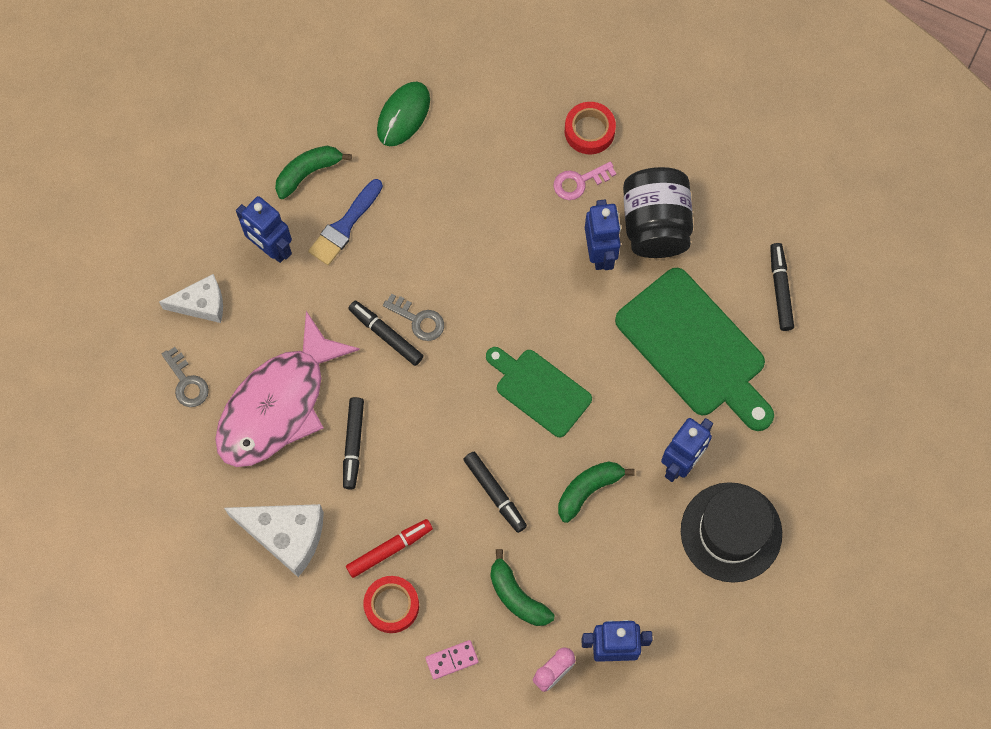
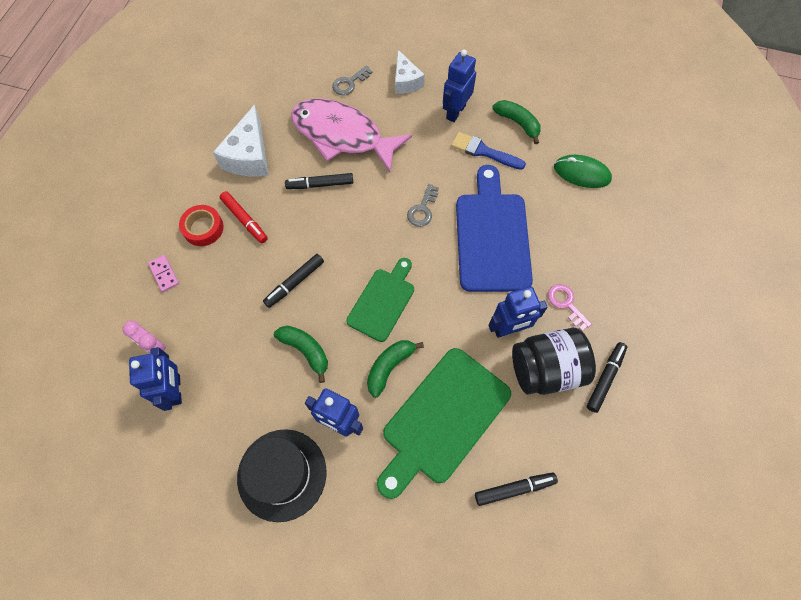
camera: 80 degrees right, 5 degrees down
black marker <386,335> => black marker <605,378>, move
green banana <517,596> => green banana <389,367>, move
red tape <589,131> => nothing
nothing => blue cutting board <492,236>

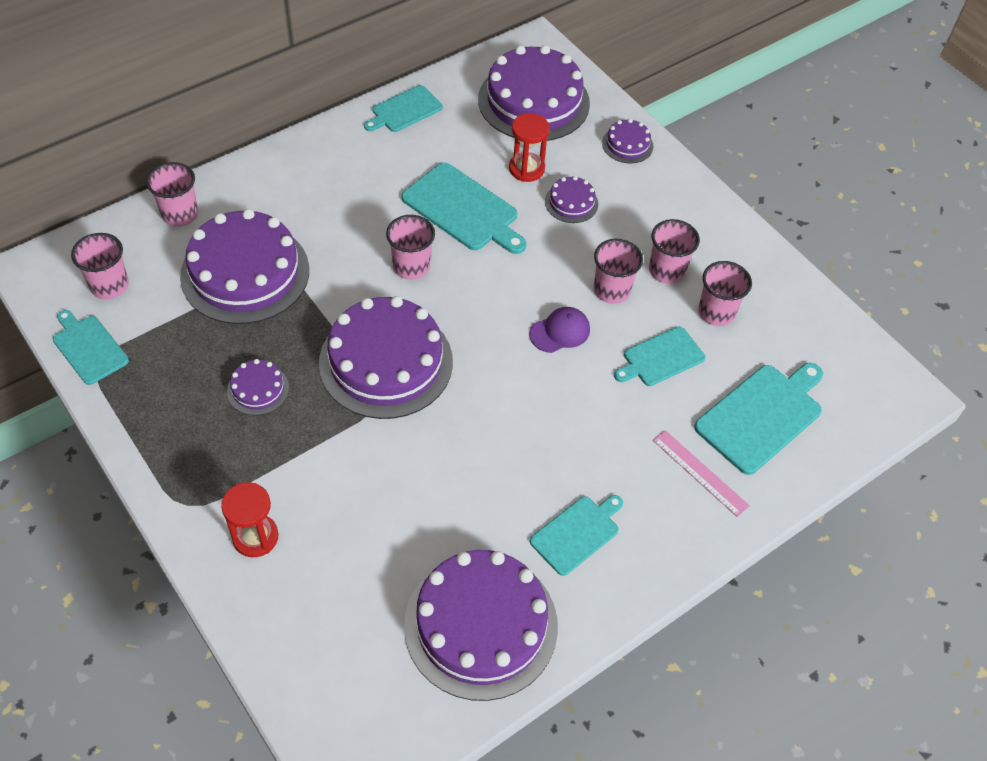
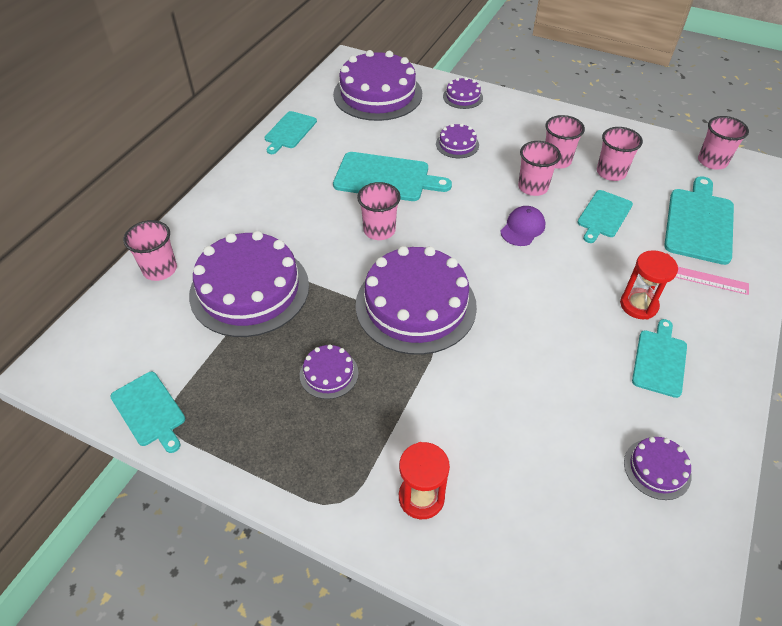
camera: 25 degrees left, 5 degrees down
turquoise cutting board <89,348> => turquoise cutting board <149,411>, 150 degrees counterclockwise
pink cup <109,285> => pink cup <712,161>, move
purple cake <481,625> => purple cake <657,469>, x0.45
red hourglass <526,169> => red hourglass <638,305>, move

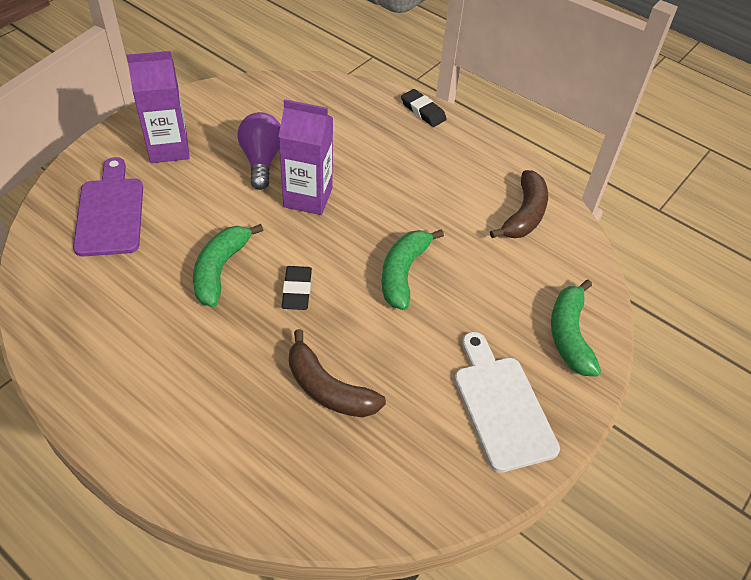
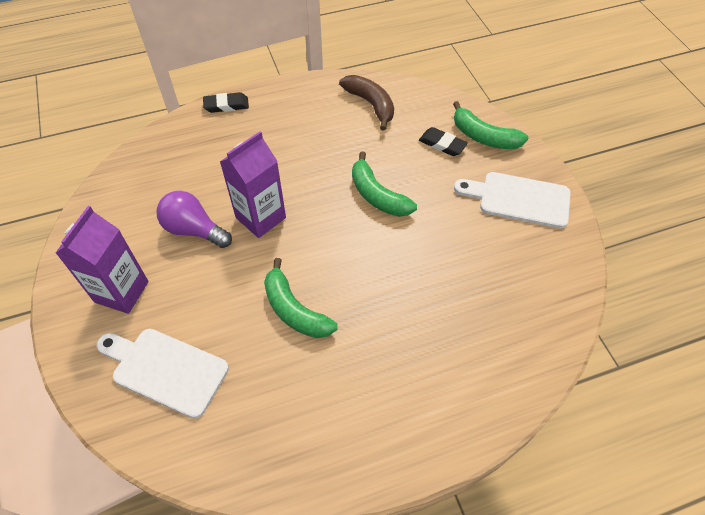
camera: 55 degrees left, 5 degrees up
purple cutting board <110,212> => white cutting board <165,370>
black eraser <297,290> => black eraser <442,144>, move
brown banana <328,389> => nothing

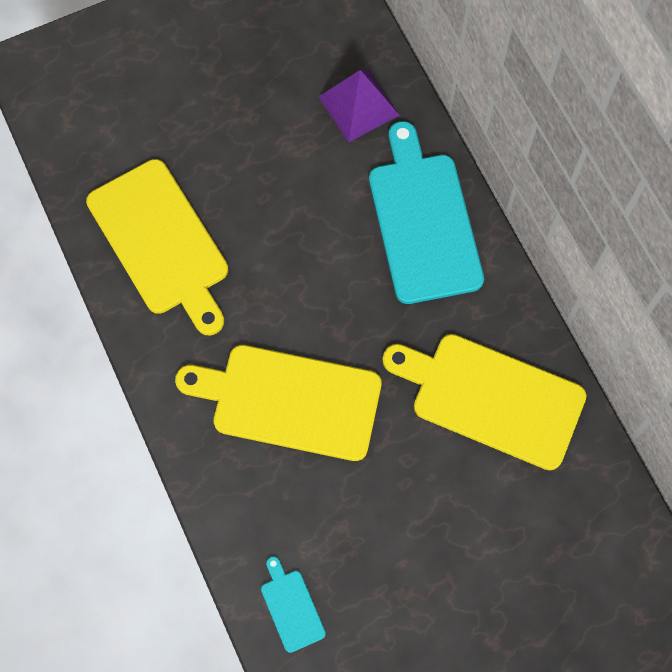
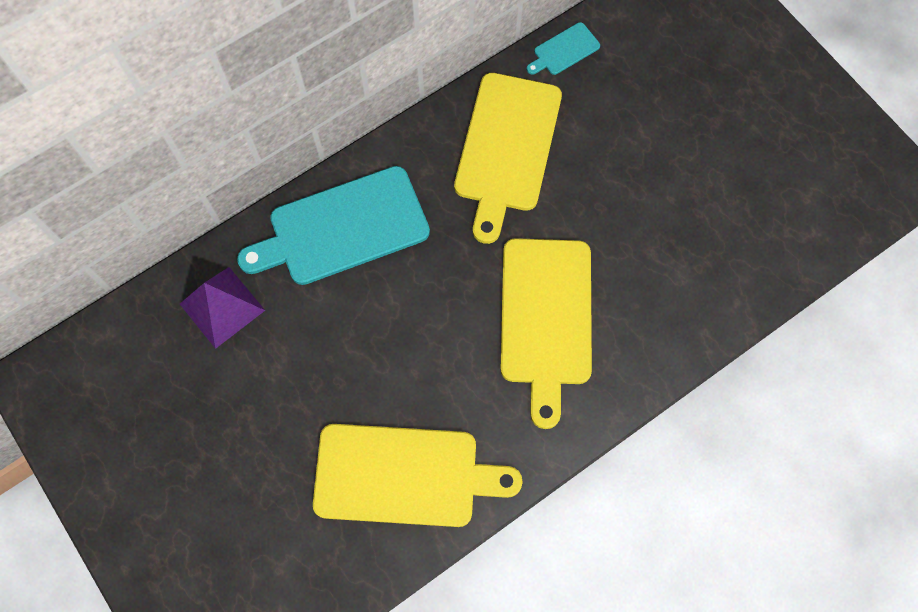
camera: 100 degrees left, 0 degrees up
yellow cutting board <161,243> => yellow cutting board <404,476>, 45 degrees clockwise
turquoise cutting board <291,607> => turquoise cutting board <564,50>, move

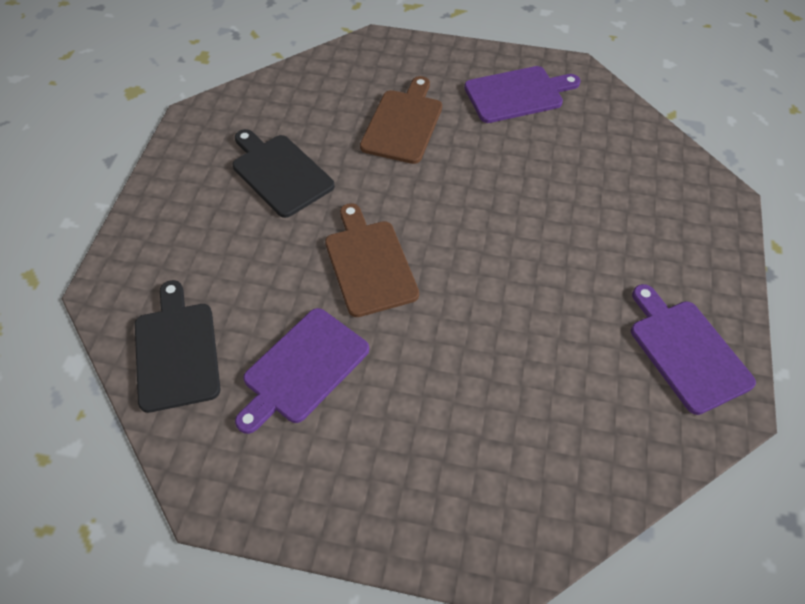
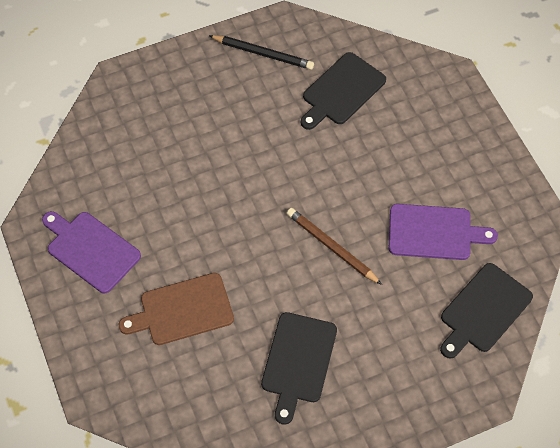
camera: 125 degrees left, 5 degrees up
brown cutting board <369,264> => brown pencil <331,247>
purple cutting board <686,351> => black pencil <263,54>
nothing => black cutting board <341,91>

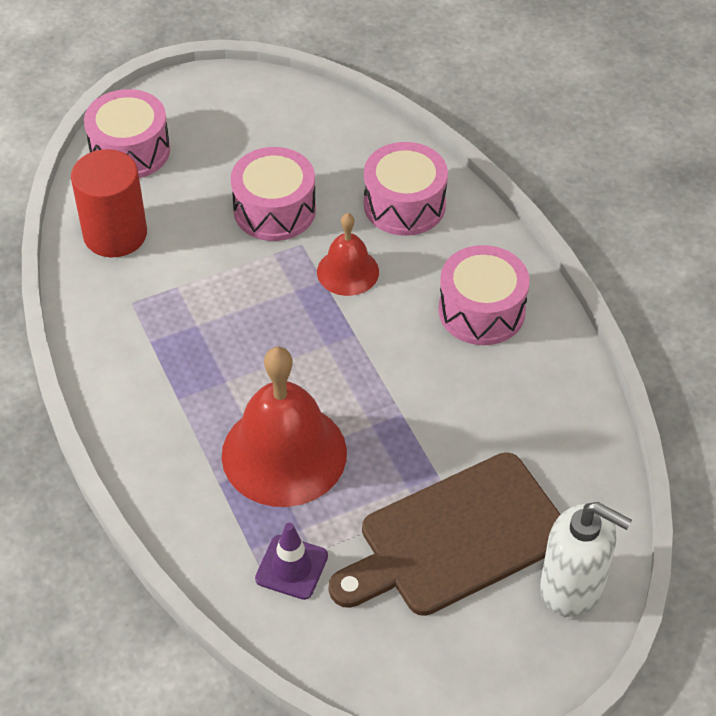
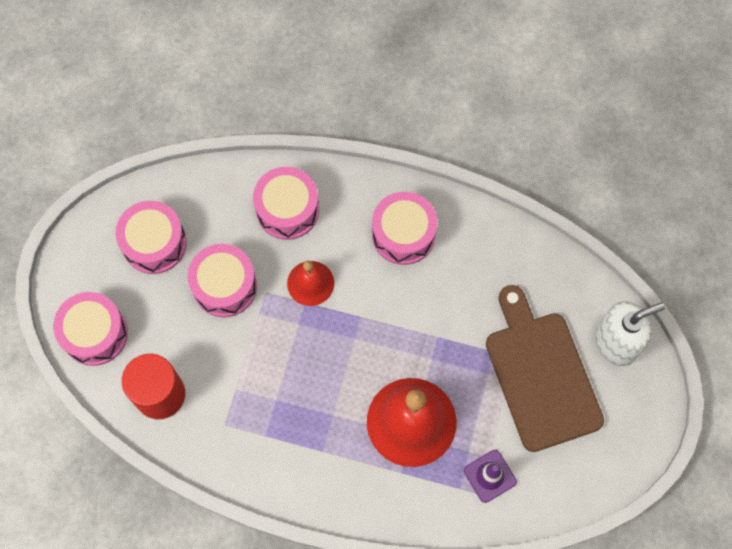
camera: 50 degrees left, 20 degrees up
brown cutting board <456,538> => brown cutting board <541,375>, 150 degrees clockwise
nothing => pink drum <154,243>

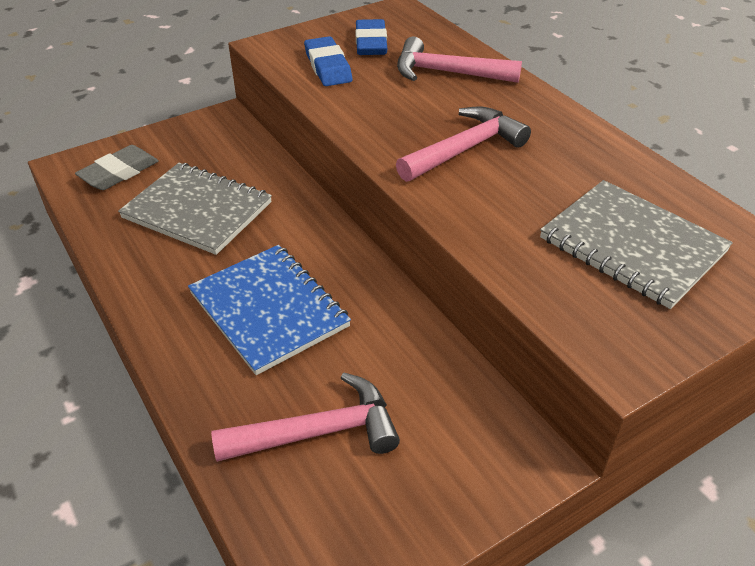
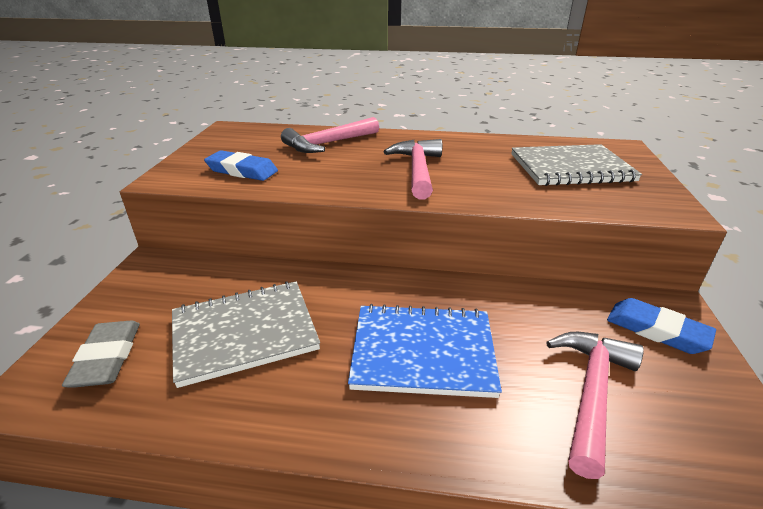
camera: 50 degrees left, 10 degrees down
blue eraser <371,43> => blue eraser <656,330>, move

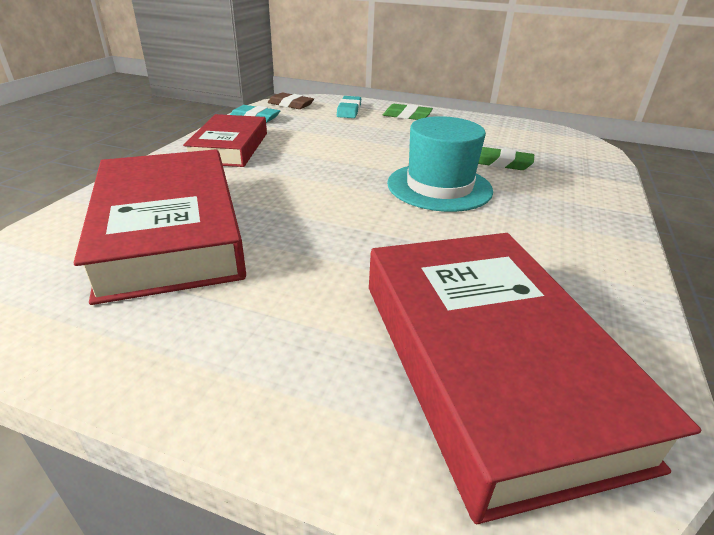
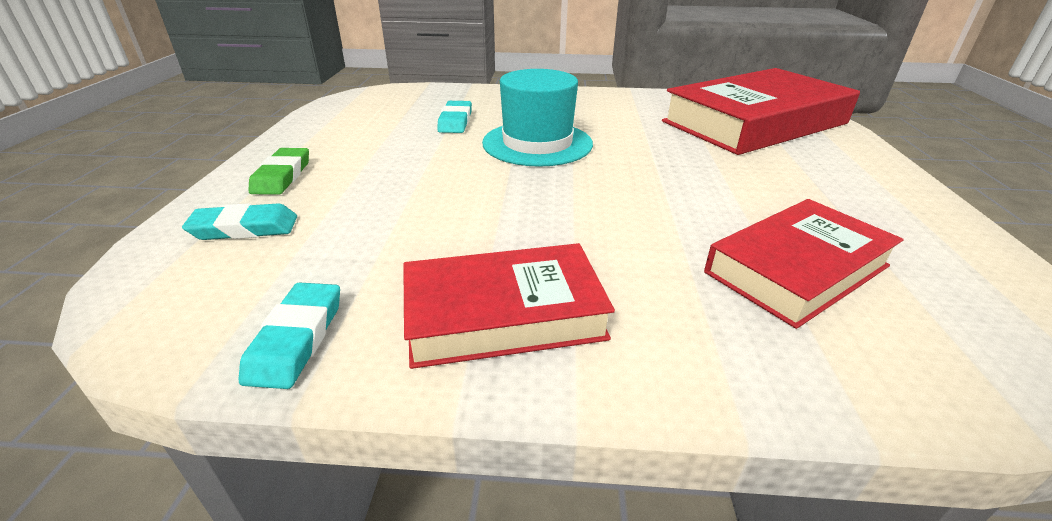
camera: 105 degrees left, 0 degrees up
red book <170,231> => red book <797,269>, x0.61
brown eraser <290,104> => nothing
green eraser <501,163> => turquoise eraser <455,121>

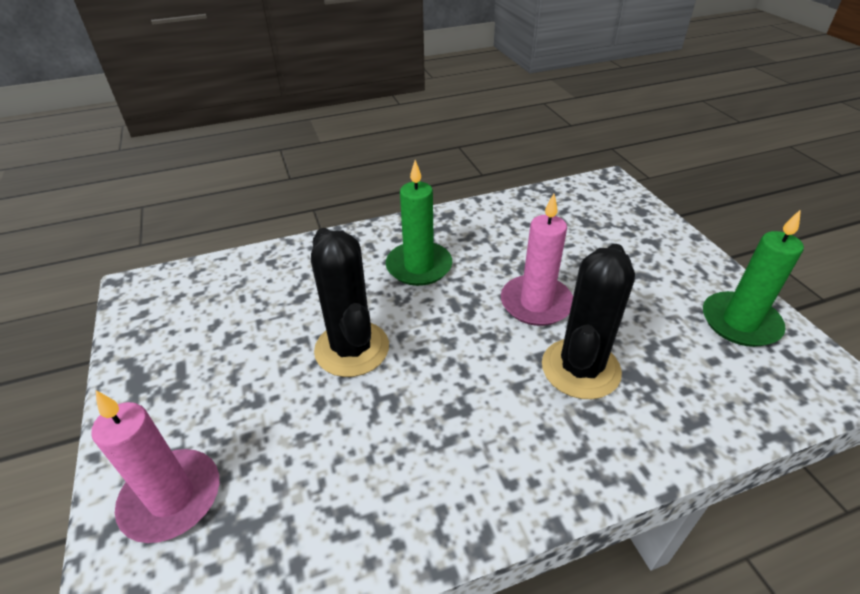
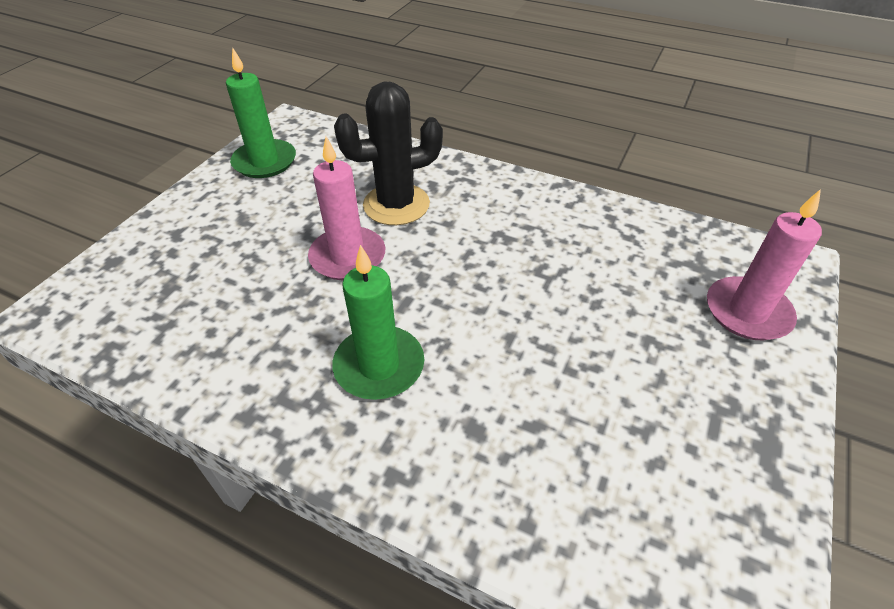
camera: 135 degrees left, 5 degrees up
black cactus <352,349> => nothing

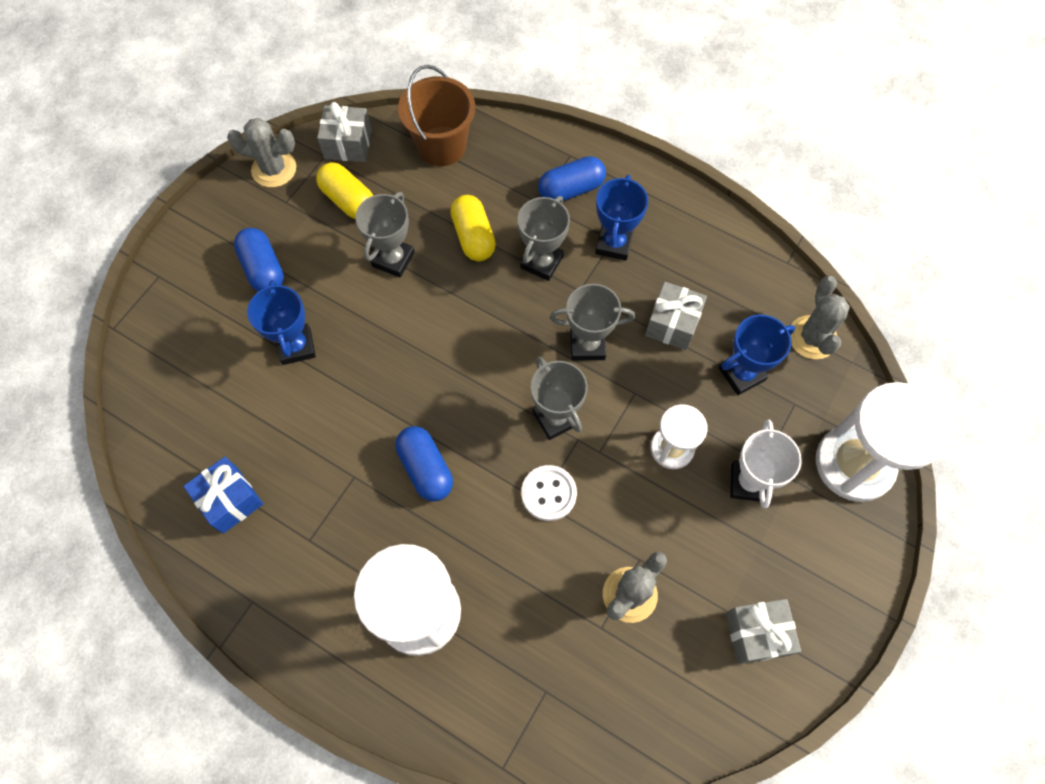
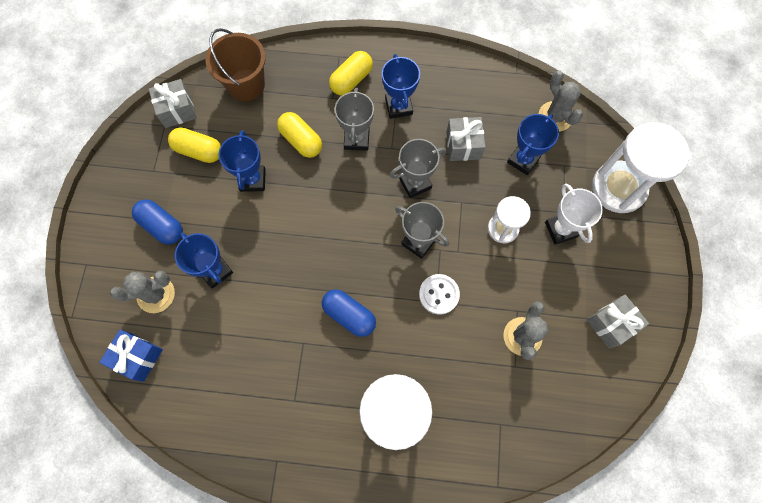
camera: 25 degrees left, 5 degrees up
blue gift <230,500> => blue gift <138,357>, move
grey cactus <274,169> => grey cactus <156,294>, move
grey trophy <393,259> => blue trophy <252,180>
blue capsule <571,189> => yellow capsule <351,80>

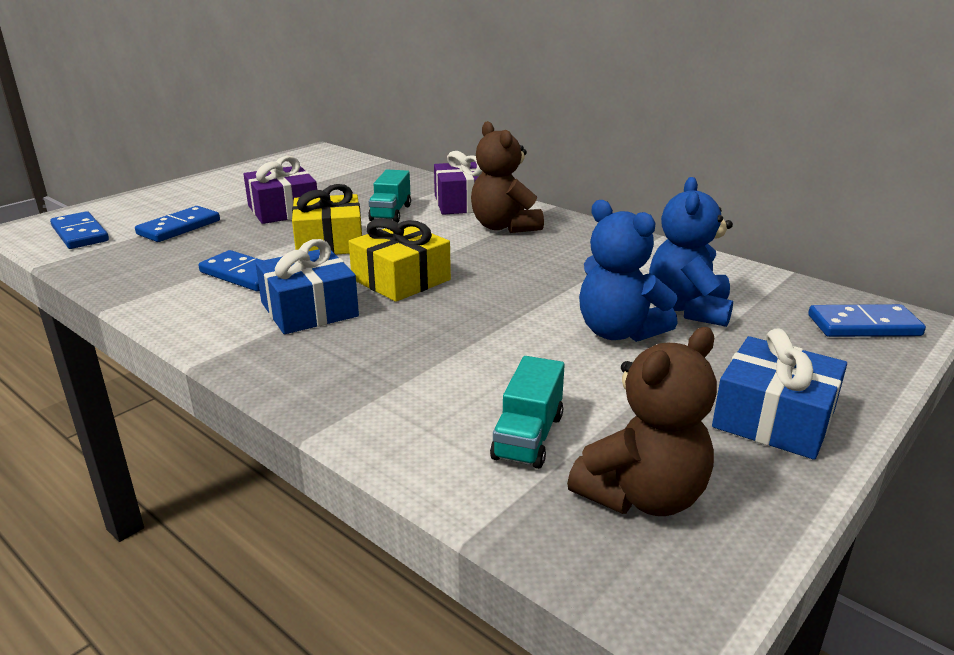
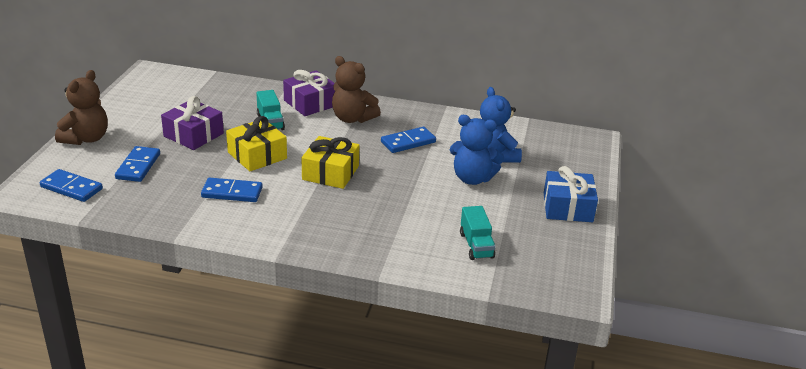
camera: 30 degrees left, 5 degrees up
blue gift <309,309> => nothing
brown teddy bear <642,496> => brown teddy bear <86,138>, move
blue domino <863,325> => blue domino <408,142>, move

